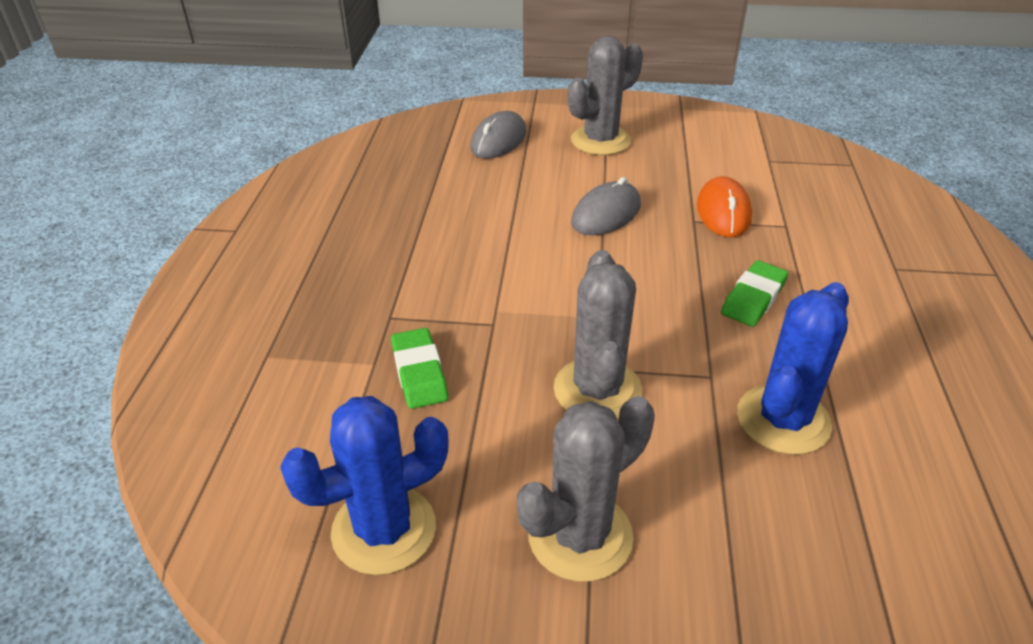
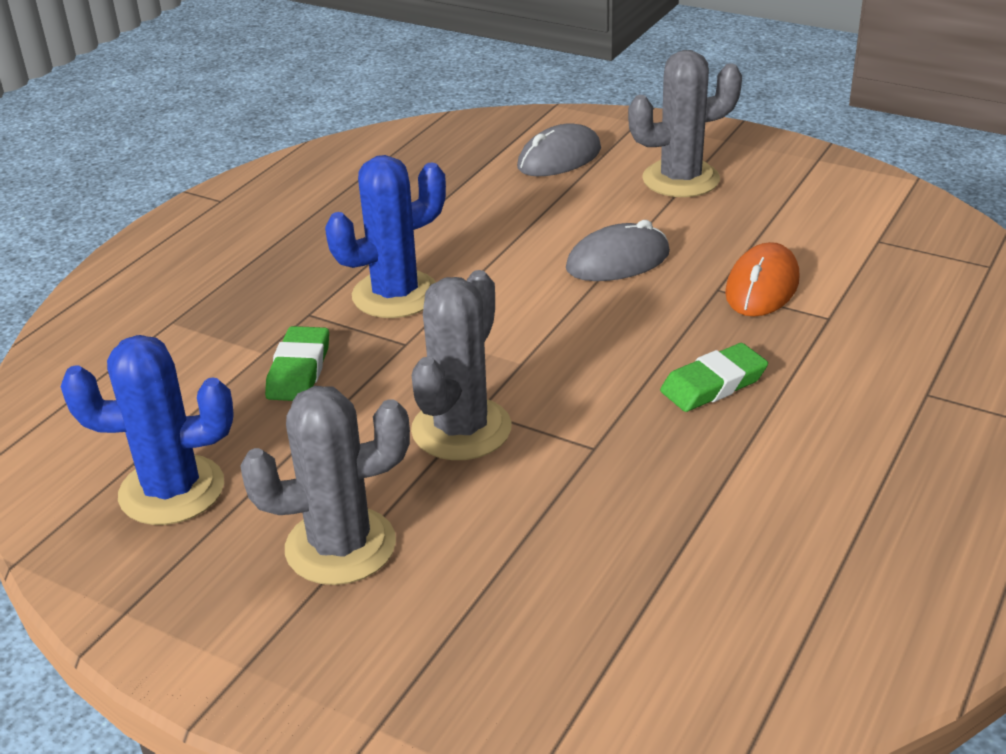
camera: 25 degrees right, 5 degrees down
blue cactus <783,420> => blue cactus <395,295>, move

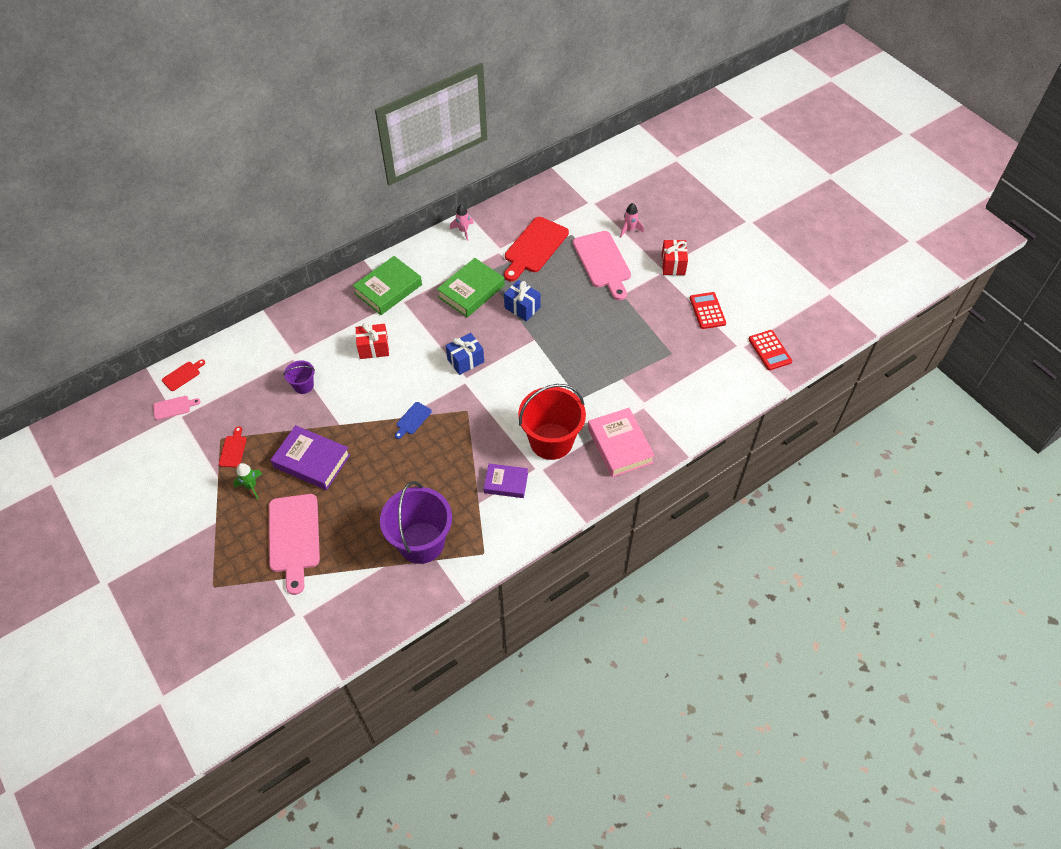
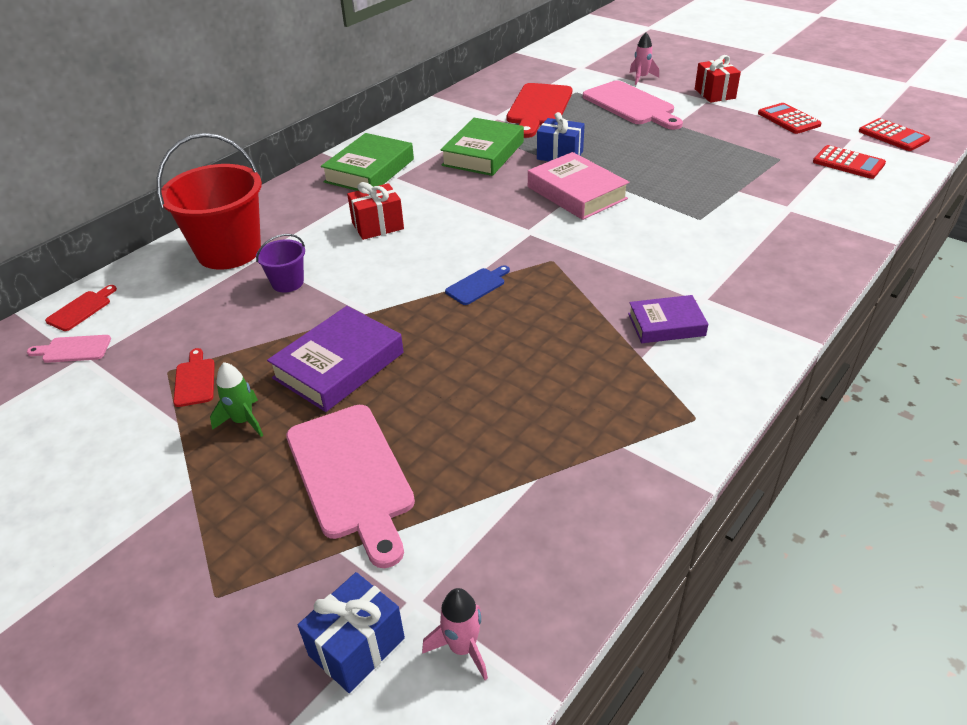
camera: 15 degrees left, 15 degrees down
pink cutting board <174,407> => pink cutting board <73,349>, 150 degrees counterclockwise
purple book <312,461> => purple book <339,365>, 60 degrees counterclockwise
purple bucket <421,542> => nothing
blue cutting board <412,419> => blue cutting board <477,285>, 150 degrees counterclockwise
blue gift <465,360> => blue gift <356,646>, move
pink rocket <463,231> => pink rocket <462,647>, move
red bucket <551,441> => red bucket <229,251>, move
pink book <620,445> => pink book <576,193>, move
nothing => red calculator <848,163>

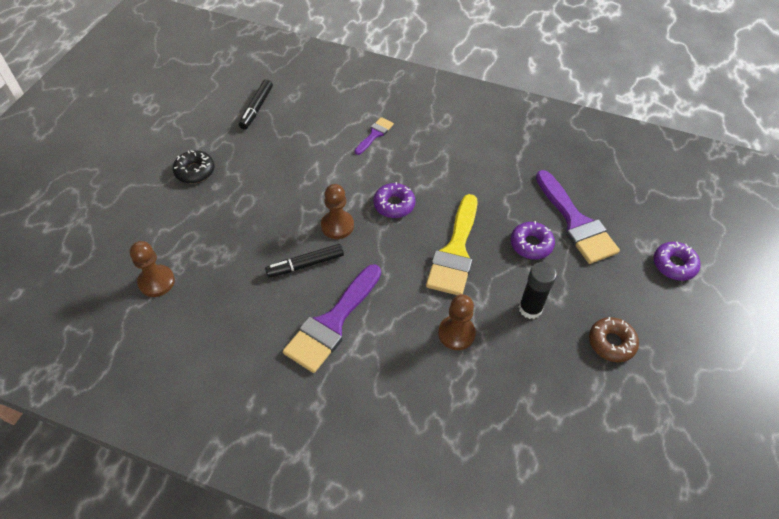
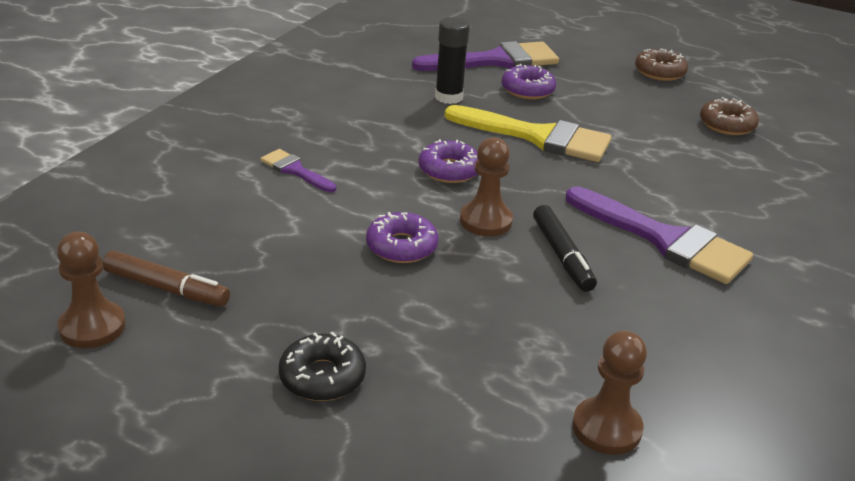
camera: 85 degrees left, 20 degrees down
black marker <257,108> => brown marker <167,288>
brown pawn <456,333> => brown pawn <92,327>, move
black glue stick <530,308> => black glue stick <448,97>, move
purple donut <674,265> => purple donut <401,246>, move
nothing => brown donut <727,125>

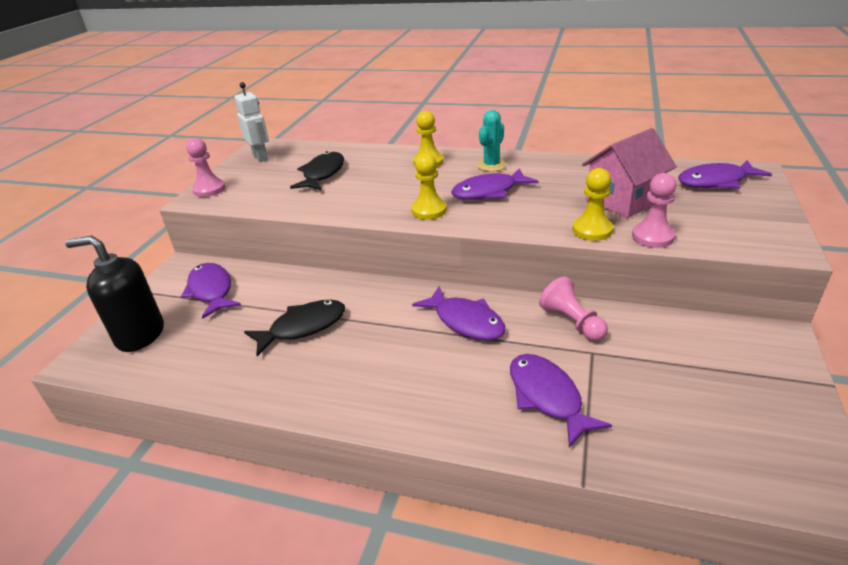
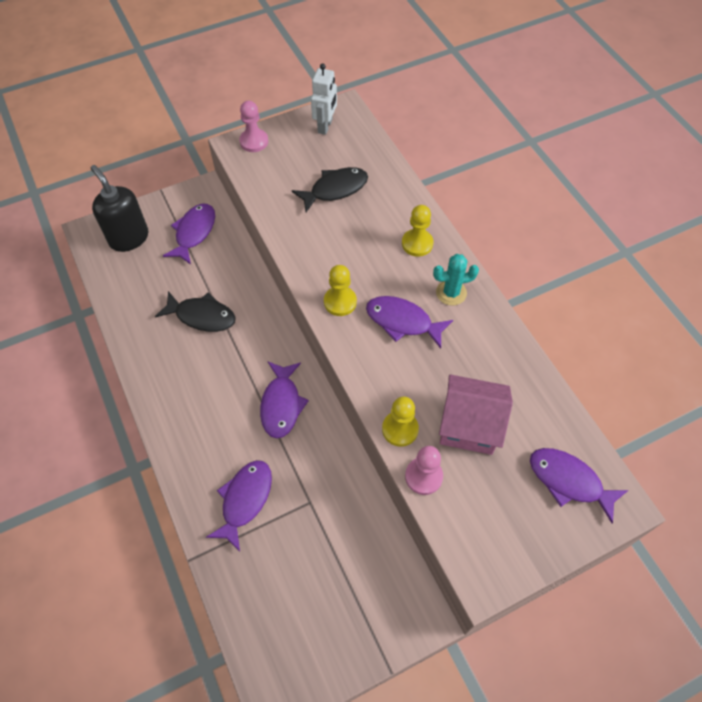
camera: 45 degrees right, 25 degrees up
pink pawn <572,322> => nothing

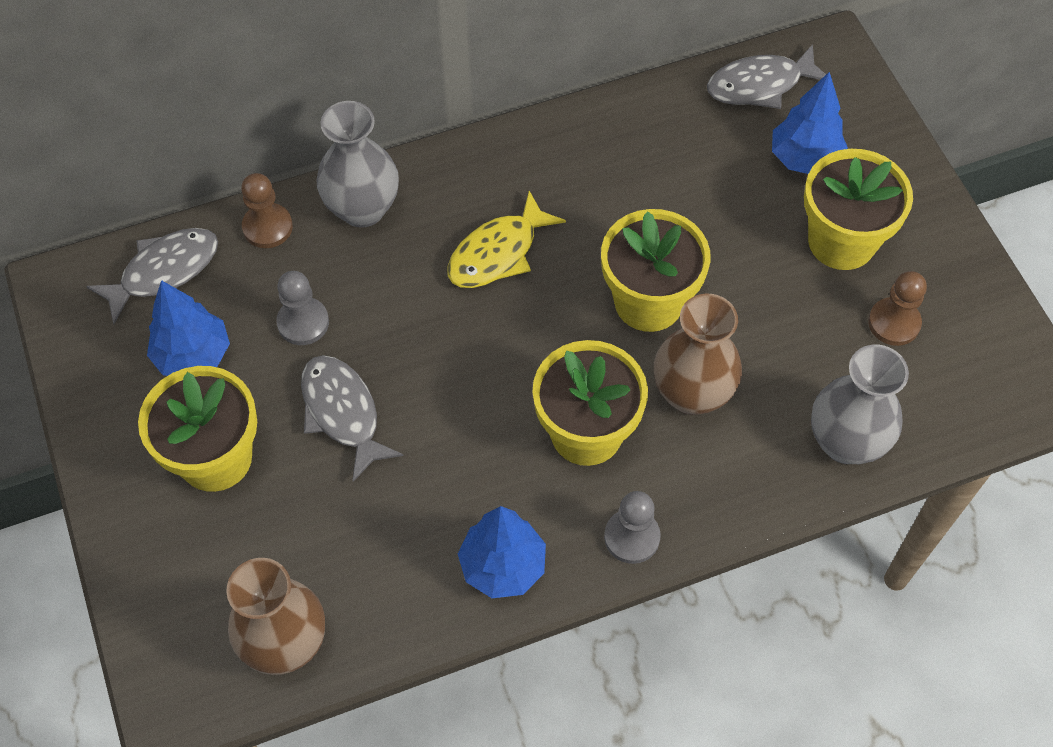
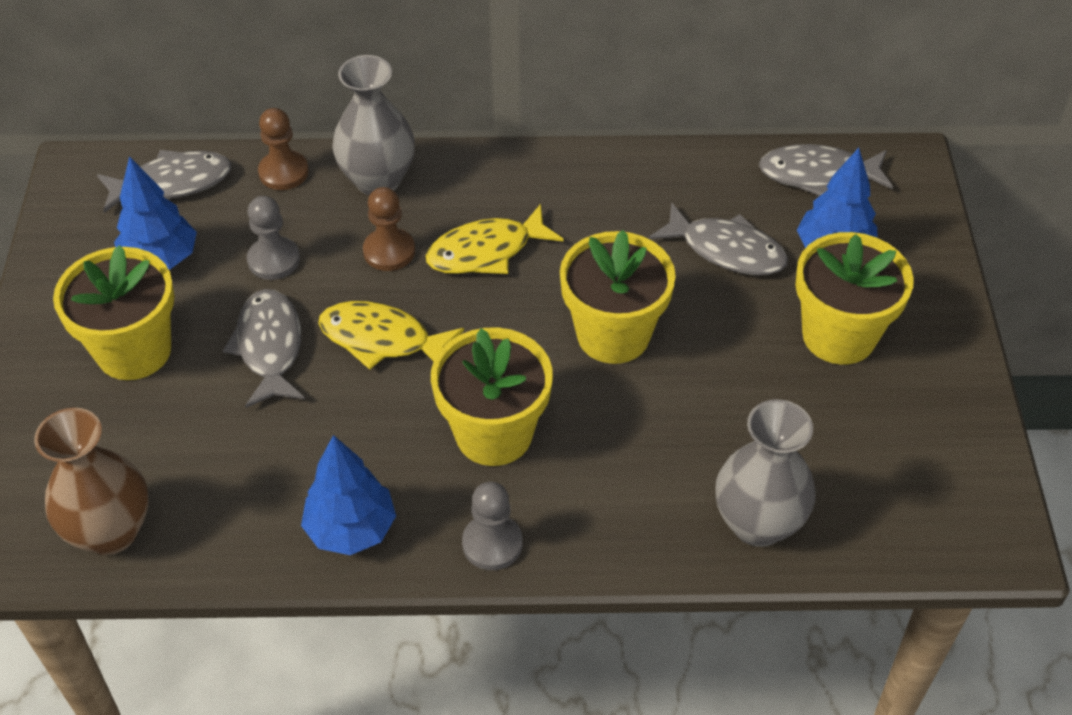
camera: 20 degrees right, 10 degrees down
brown vase <692,394> => nothing
brown pawn <894,323> => brown pawn <389,251>, move
nothing => yellow fish <381,339>
nothing => grey fish <726,250>

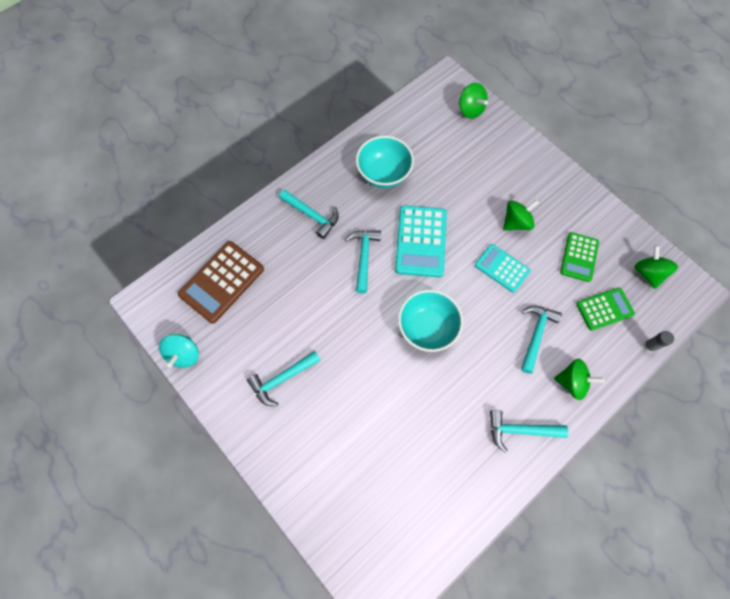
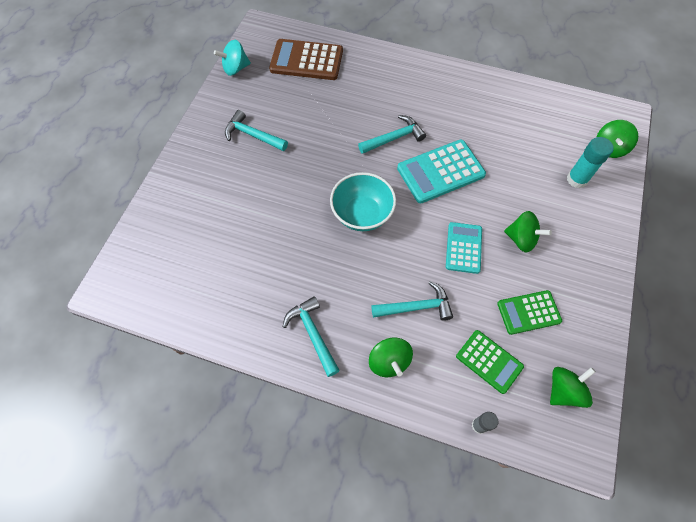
camera: 60 degrees right, 5 degrees down
turquoise hammer <312,215> => nothing
turquoise bowl <384,174> => nothing
nothing => turquoise glue stick <577,179>

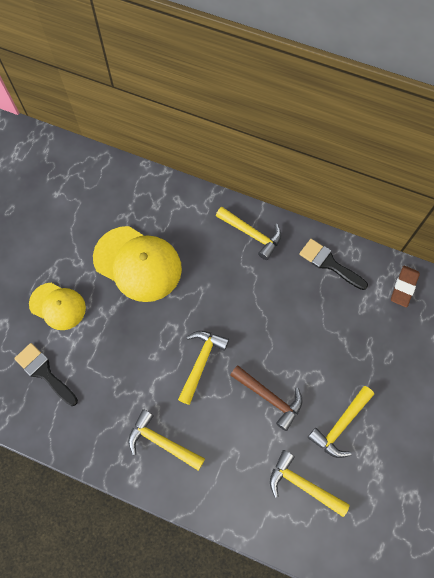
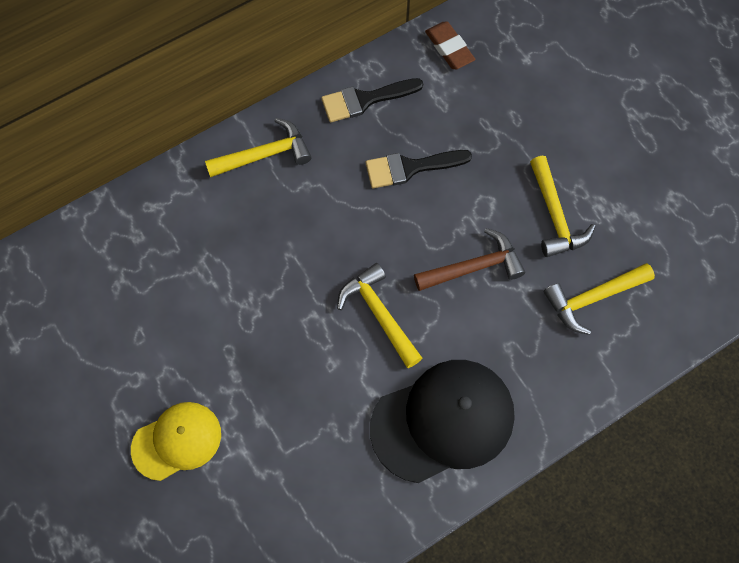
camera: 55 degrees left, 0 degrees up
black brush <44,372> => black brush <410,168>, move
yellow cap <137,263> => nothing
yellow hammer <161,442> => black cap <443,421>

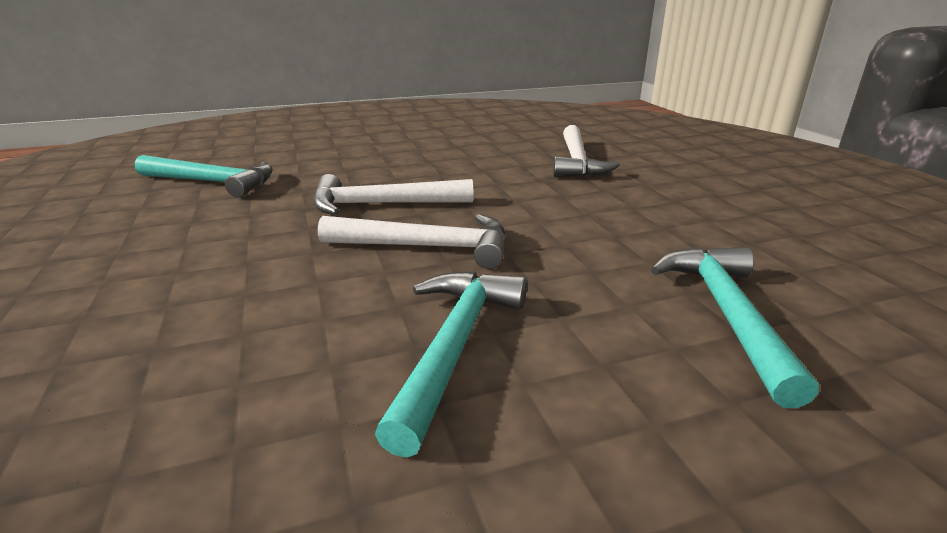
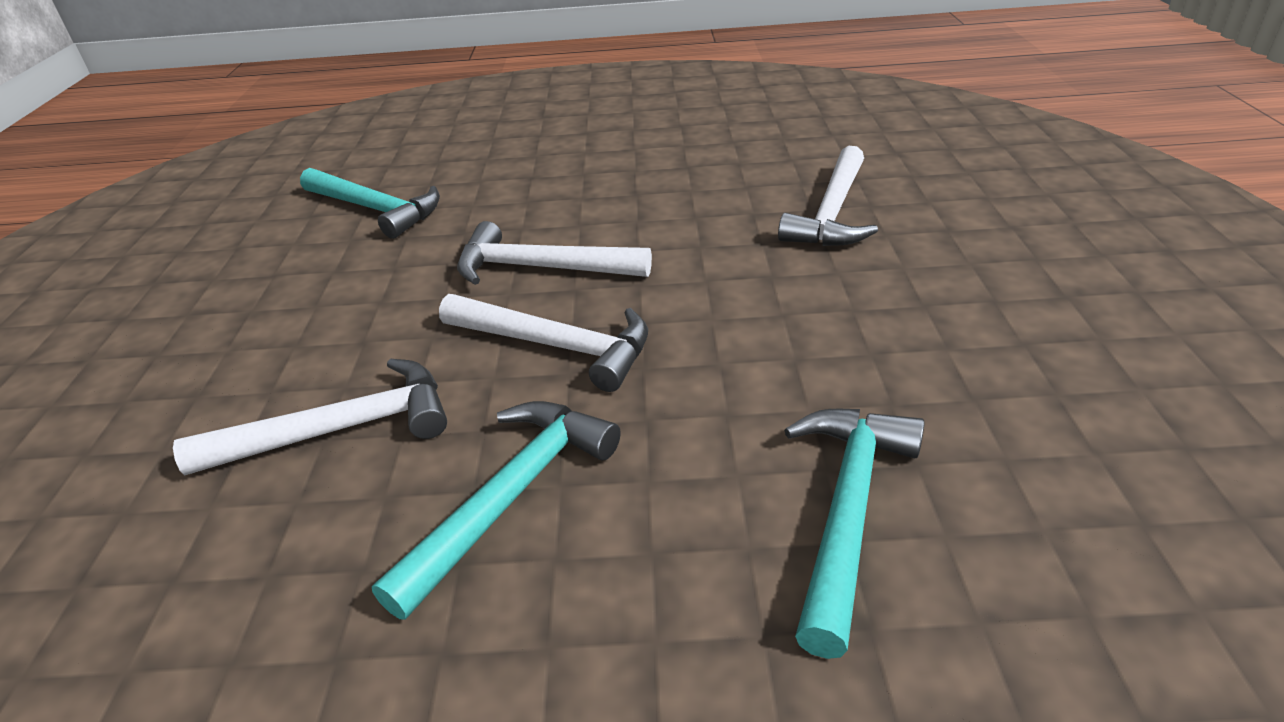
camera: 20 degrees right, 10 degrees up
nothing => white hammer <340,429>

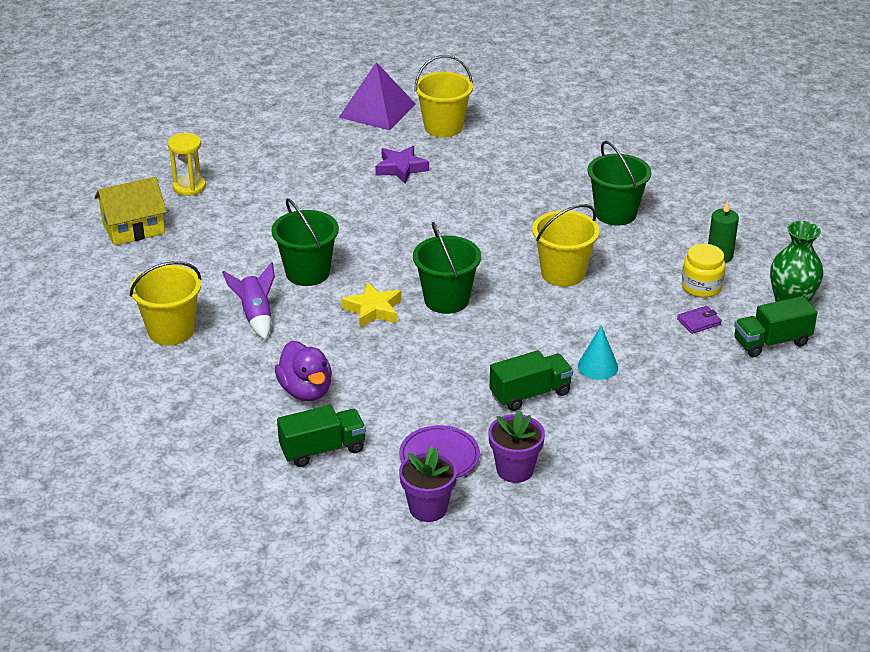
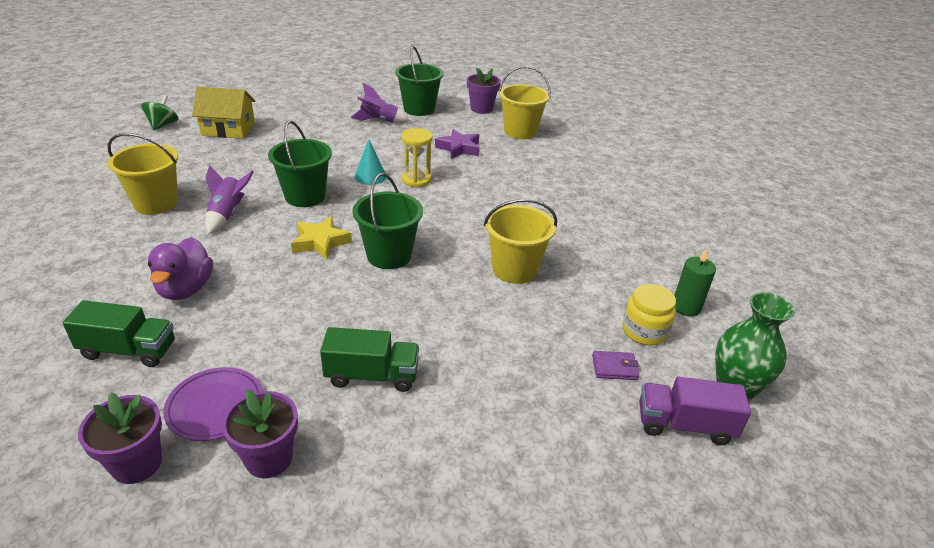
camera: 25 degrees right, 0 degrees up
yellow hourglass <189,187> => yellow hourglass <416,180>, move
purple pyramid <377,110> => purple flower pot <481,109>
turquoise cone <597,366> => turquoise cone <370,176>, move
green bucket <615,213> => green bucket <419,109>, move
green truck <771,342> => purple truck <684,425>
nothing => green spinning top <163,125>
nothing => purple rocket <379,121>

